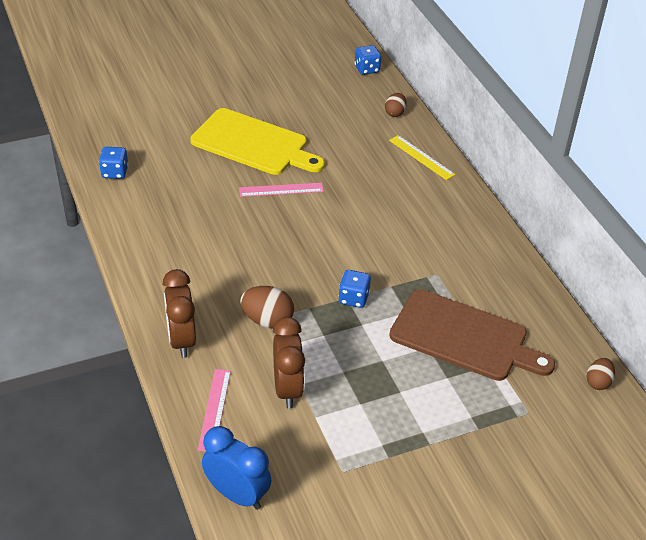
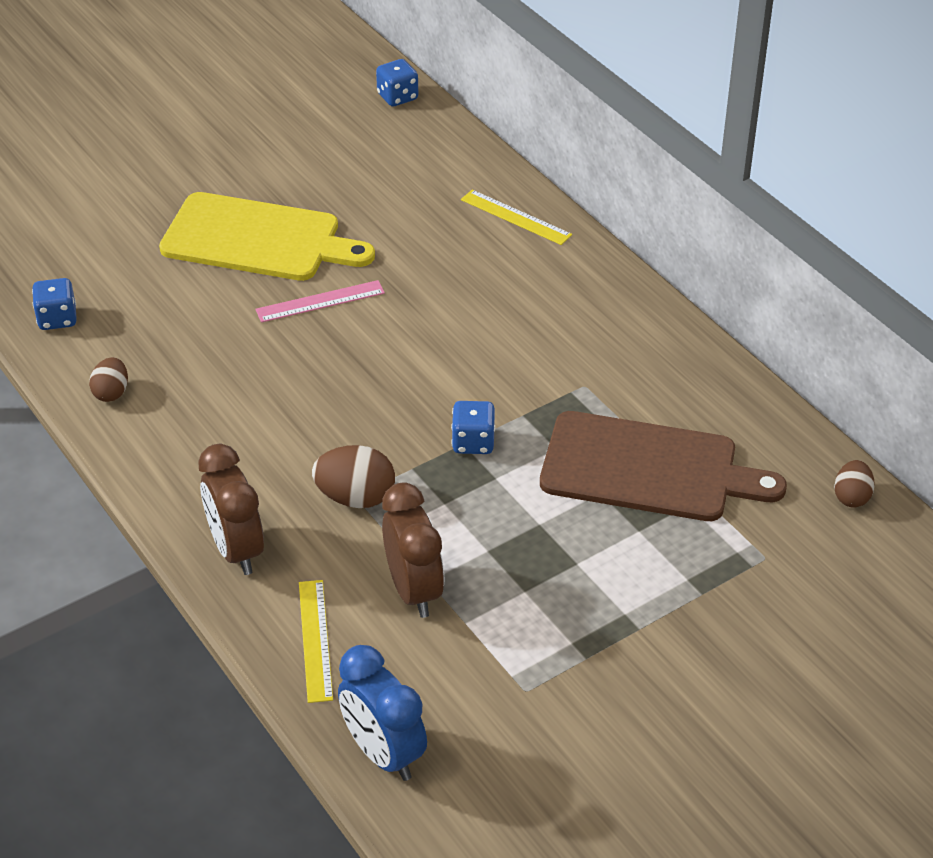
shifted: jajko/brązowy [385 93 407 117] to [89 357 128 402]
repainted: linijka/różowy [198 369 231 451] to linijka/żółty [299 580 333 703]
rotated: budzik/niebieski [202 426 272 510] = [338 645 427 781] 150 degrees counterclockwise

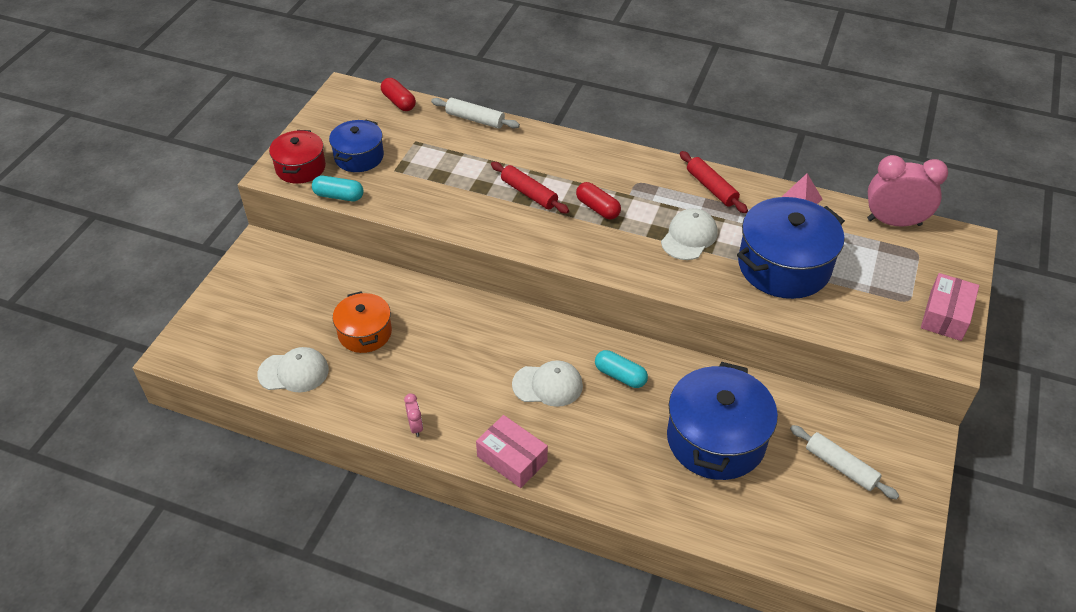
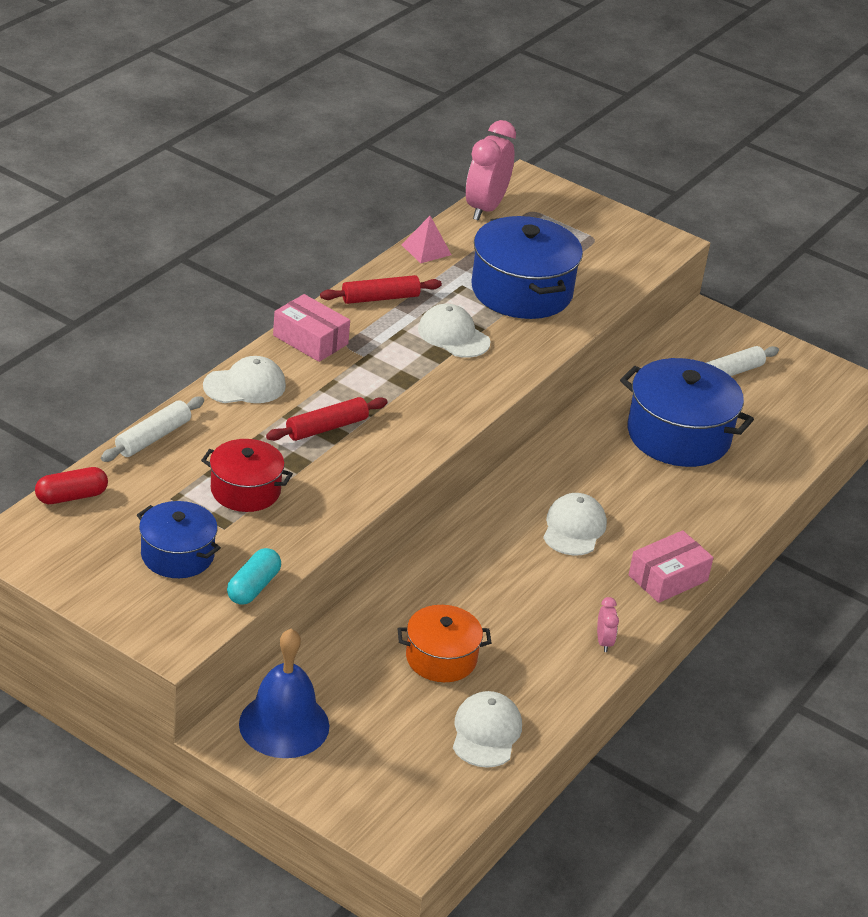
gone: kapsułka/czerwony [576 182 621 219]; kapsułka/turkusowy [595 350 648 388]
new: czapka/biały [203 356 286 403]; dzwonek/niebieski [239 629 329 758]
shifted: garnek/czerwony [269 130 326 184] to [201 439 293 512]; pudełko/różowy [921 273 979 341] to [273 294 350 362]
rotated: budzik/różowy [404 393 423 437] = [597 597 619 652] 90 degrees clockwise

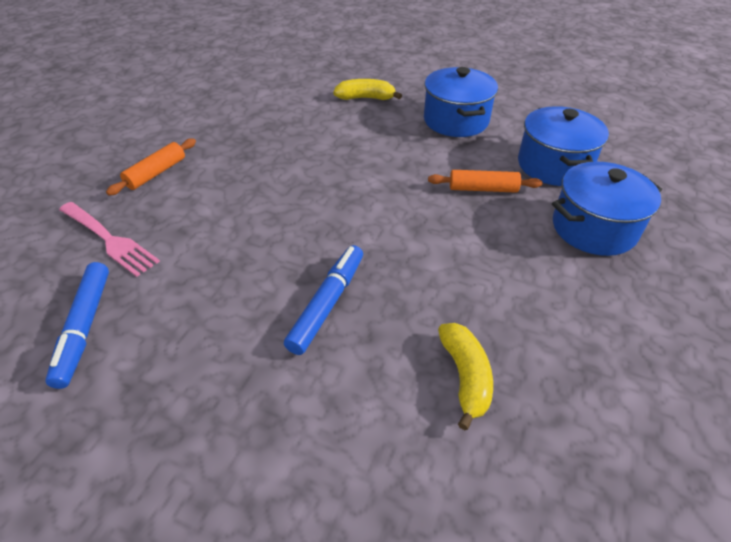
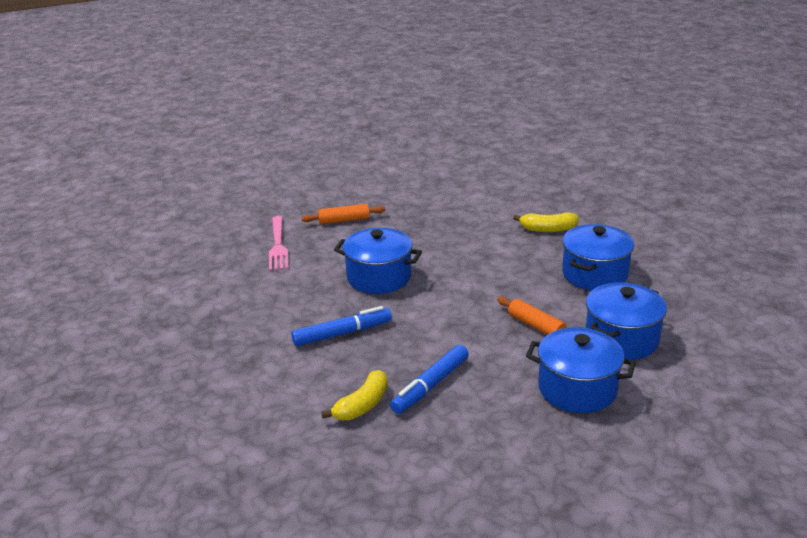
new: garnek/niebieski [334 228 422 294]
shifted: flamaster/niebieski [45 262 109 389] to [390 345 469 414]
rotated: banan/żółty [333 79 402 100] = [513 212 579 232] 135 degrees clockwise

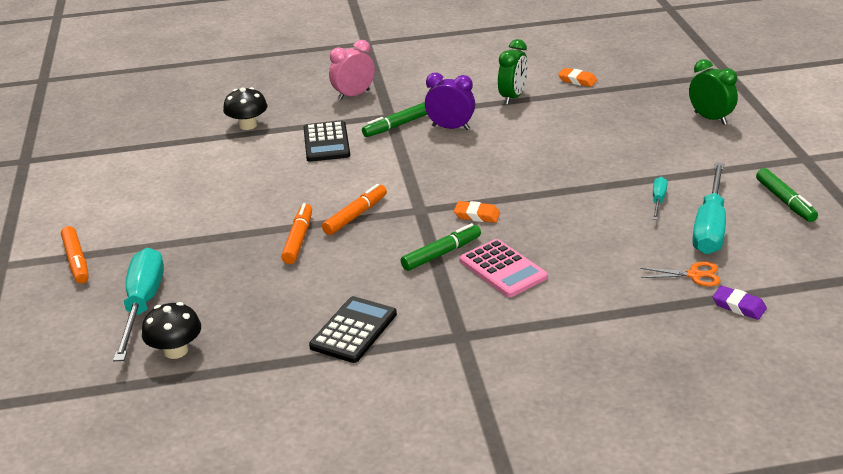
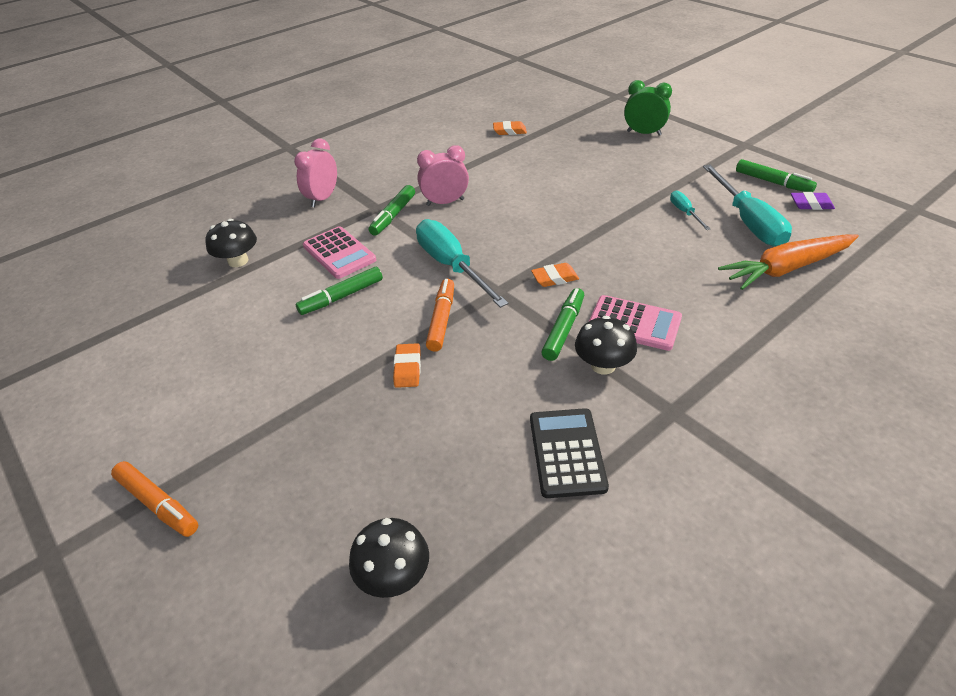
gone: budzik/zielony [498 39 528 105]
new: flamaster/zielony [296 267 383 315]; grzyb/czarny [575 316 637 375]
shifted: śrubokręt/turkusowy [113 248 164 361] to [416 219 509 308]; gumka do mazania/fioletowy [713 286 767 320] to [791 192 835 210]
swapped: flamaster/pomarańczowy [281 203 312 264] to gumka do mazania/pomarańczowy [393 343 421 388]; nożyczki/pomarańczowy [640 261 721 287] to marchewka/pomarańczowy [718 234 859 290]
repainted: kalkulator/czarny [303 121 350 162] to kalkulator/różowy [303 226 376 279]; budzik/fioletowy [425 73 475 130] to budzik/różowy [417 145 469 206]

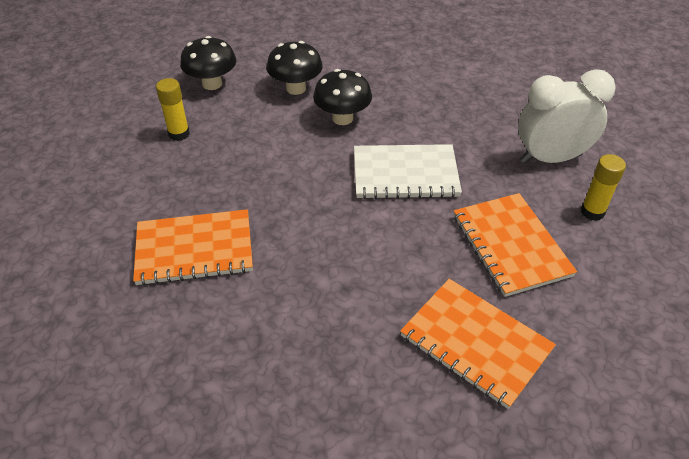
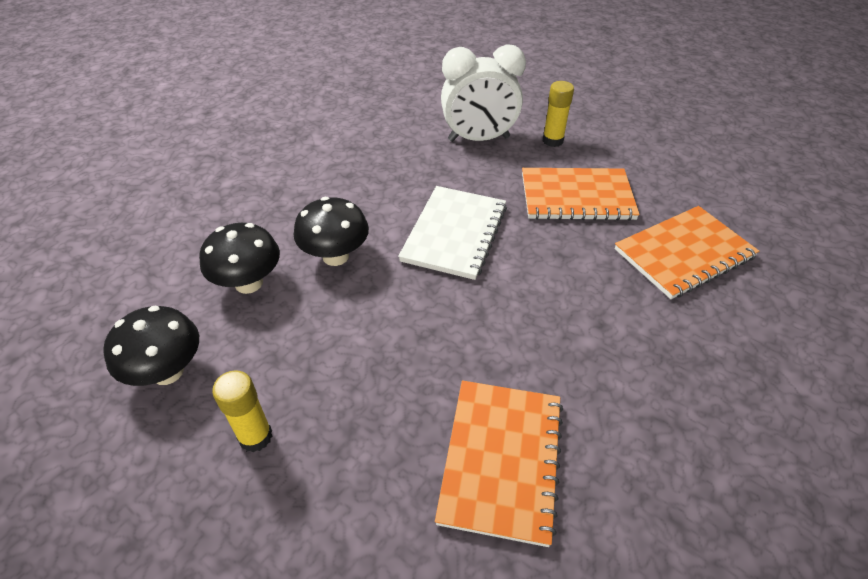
rotated: budzik/biały [518 69 616 164] = [441 44 526 142] 105 degrees counterclockwise

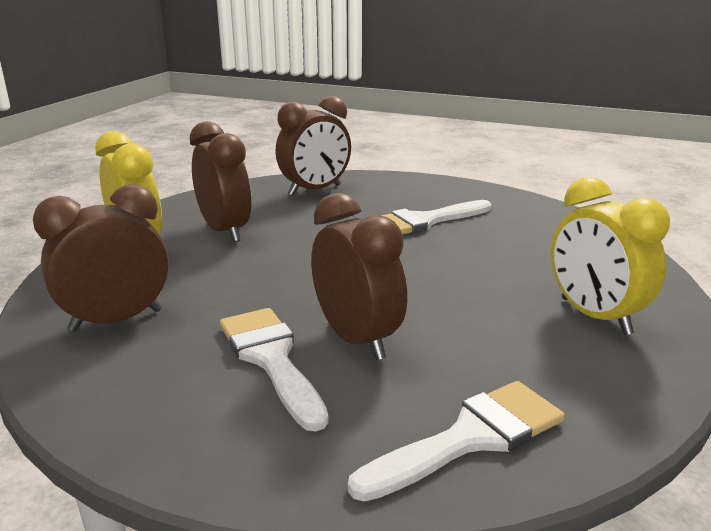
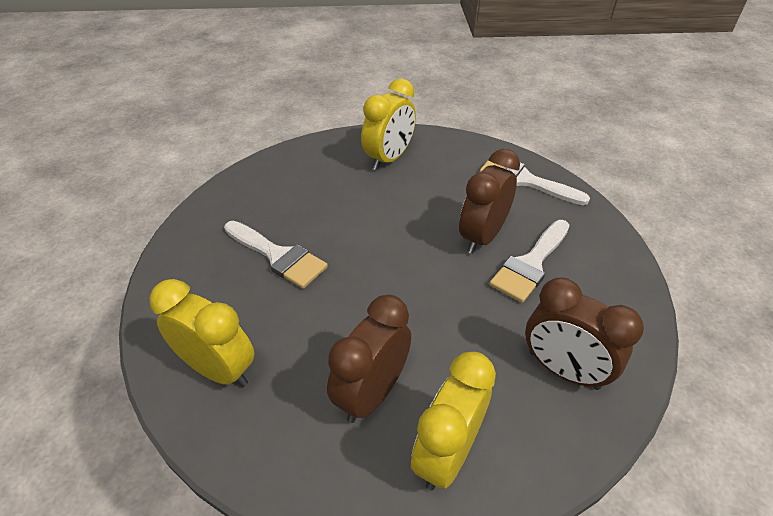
repainted: budzik/brązowy [276 96 351 196] to budzik/żółty [150 279 255 387]

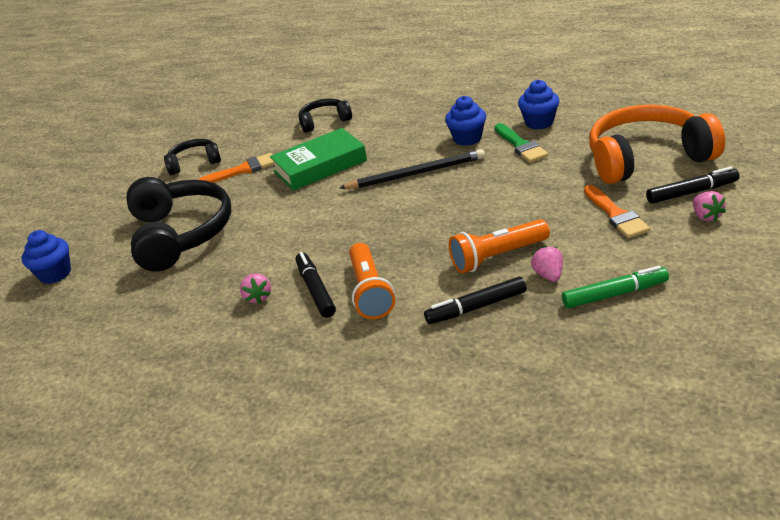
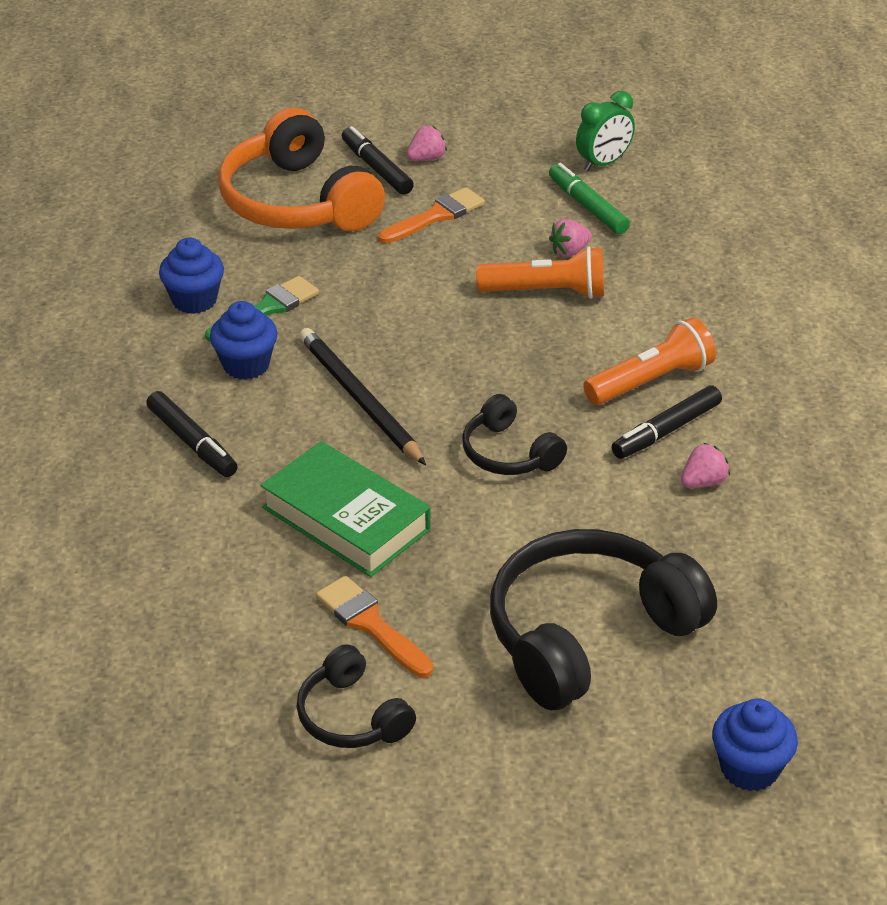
new: budzik/zielony [576 91 635 171]
shifted: flamaster/czarny [424 277 527 324] to [146 391 238 477]; słuchawki/czarny [298 99 352 133] to [462 394 567 475]
rotated: latarka/pomarańczowy [449 219 550 273] = [476 246 604 299] 45 degrees counterclockwise

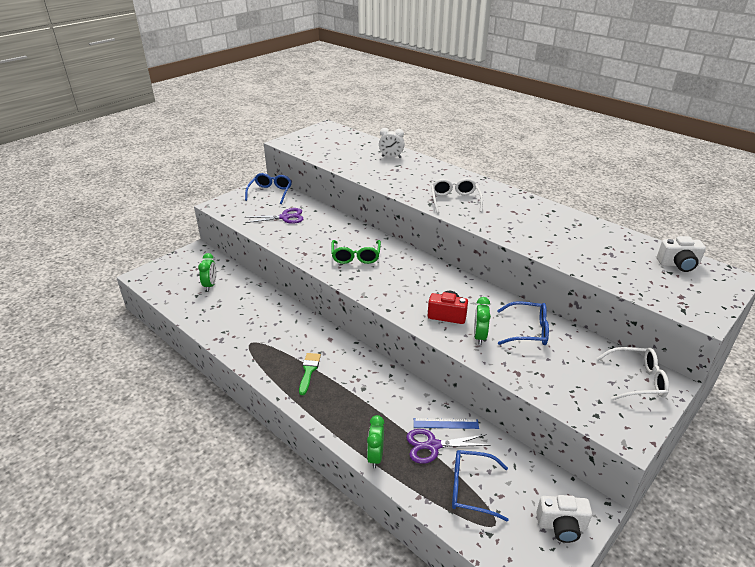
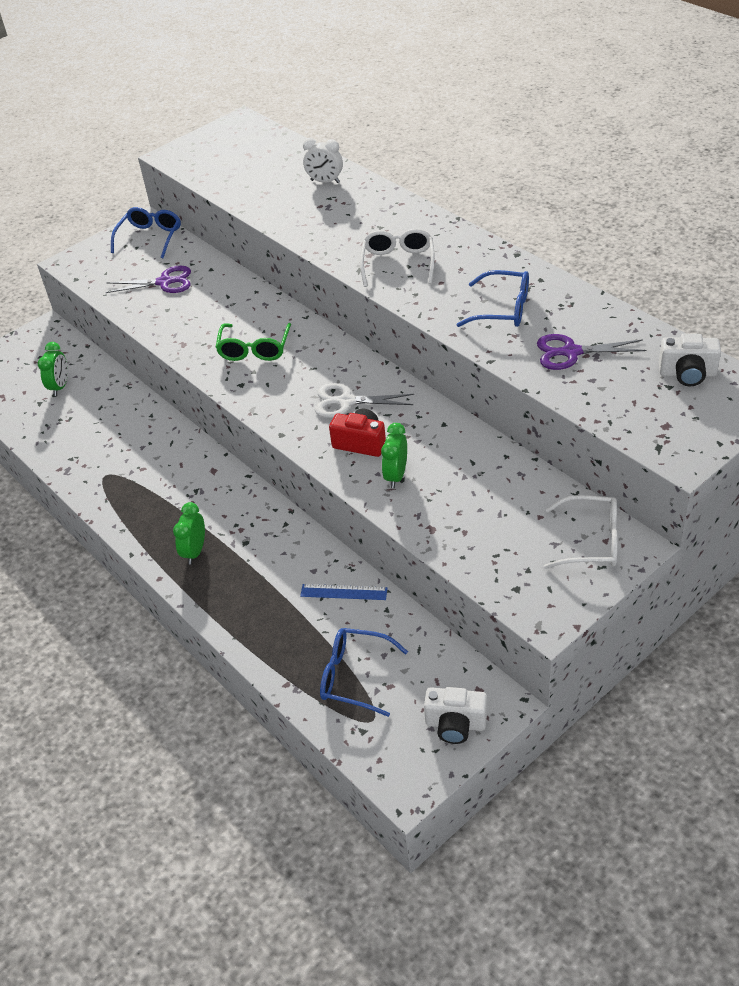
gone: pędzel/zielony [299 353 321 395]
new: nożyczki/biały [315 383 414 418]
shifted: budzik/zielony [367 415 384 469] to [173 502 205 564]; okulary/niebieski [497 301 549 345] to [456 270 529 327]; nożyczki/fioletowy [406 429 491 464] to [537 334 646 370]

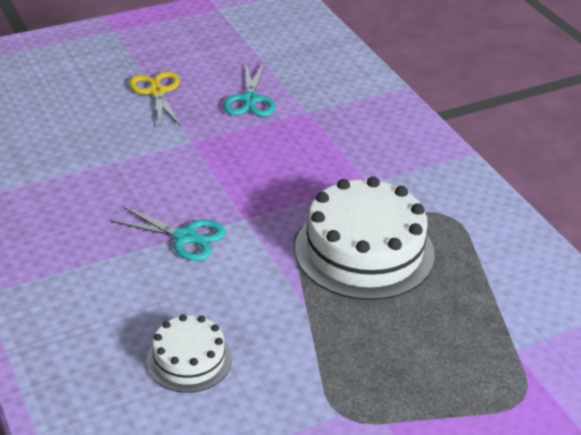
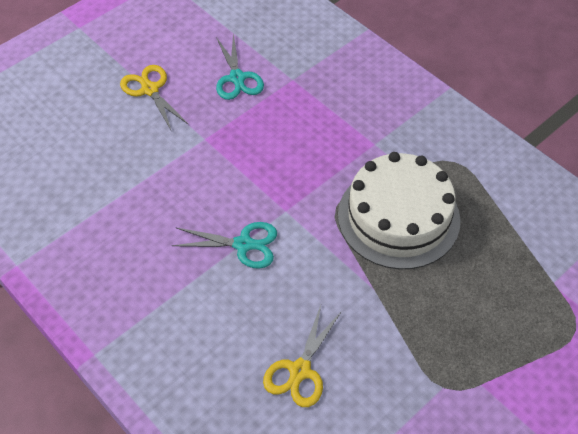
swapped: tort/biały [147 314 232 393] to nożyczki/żółty [263 305 342 407]

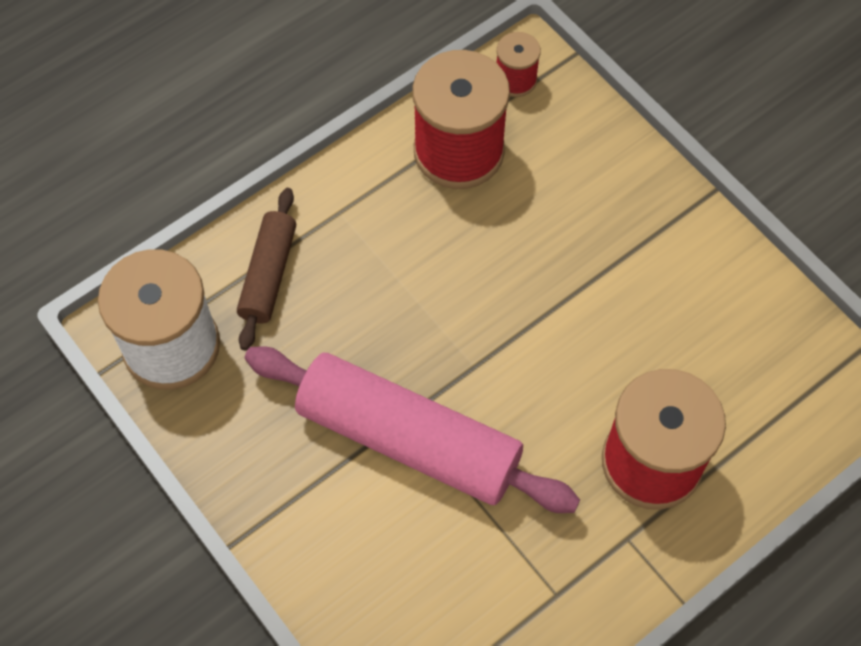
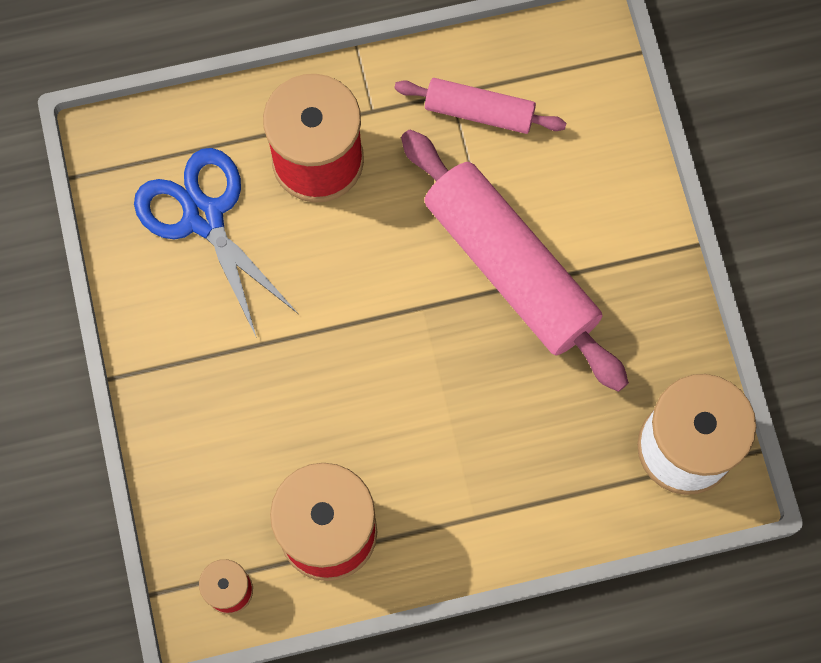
gone: wałek do ciasta/brązowy [237 188 296 351]
new: nożyczki/niebieski [134 148 297 338]; wałek do ciasta/różowy [394 78 566 134]

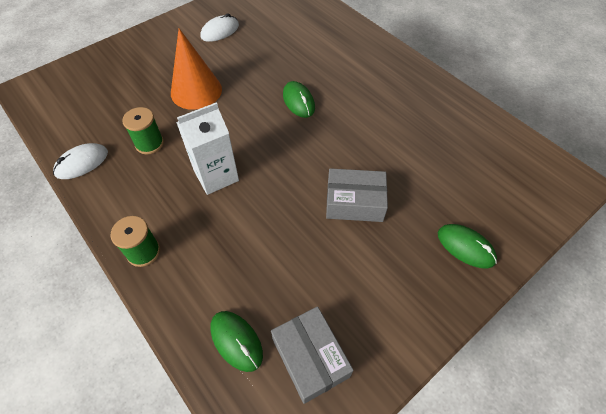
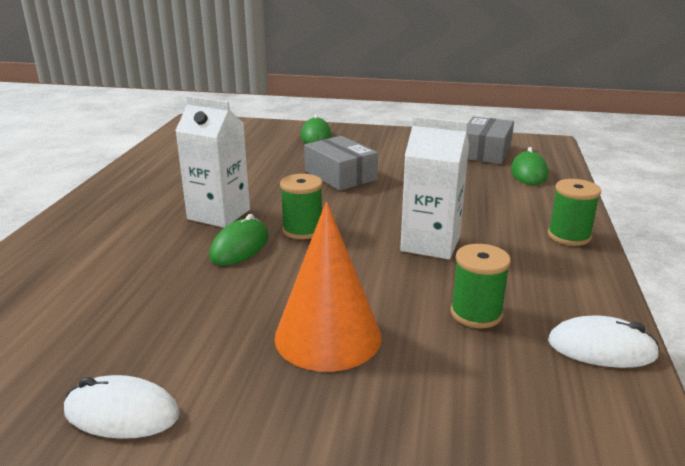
new: karton mleka/biały [175 96 250 228]; szpulka/zielony [280 174 323 239]

